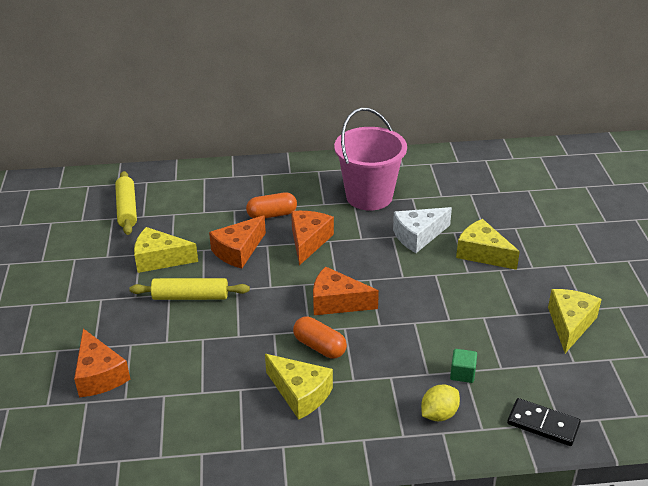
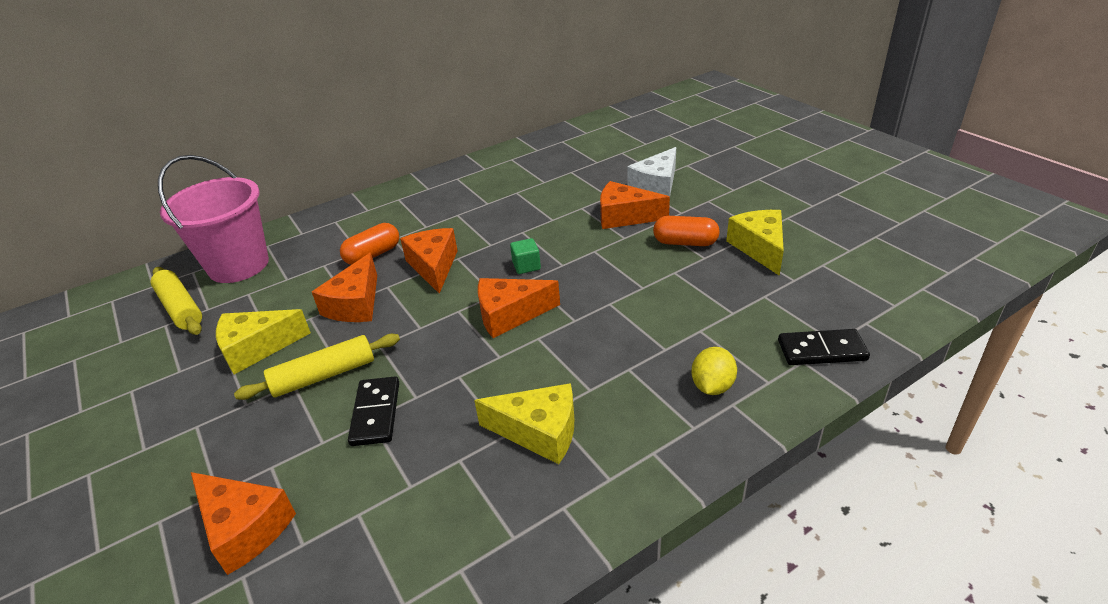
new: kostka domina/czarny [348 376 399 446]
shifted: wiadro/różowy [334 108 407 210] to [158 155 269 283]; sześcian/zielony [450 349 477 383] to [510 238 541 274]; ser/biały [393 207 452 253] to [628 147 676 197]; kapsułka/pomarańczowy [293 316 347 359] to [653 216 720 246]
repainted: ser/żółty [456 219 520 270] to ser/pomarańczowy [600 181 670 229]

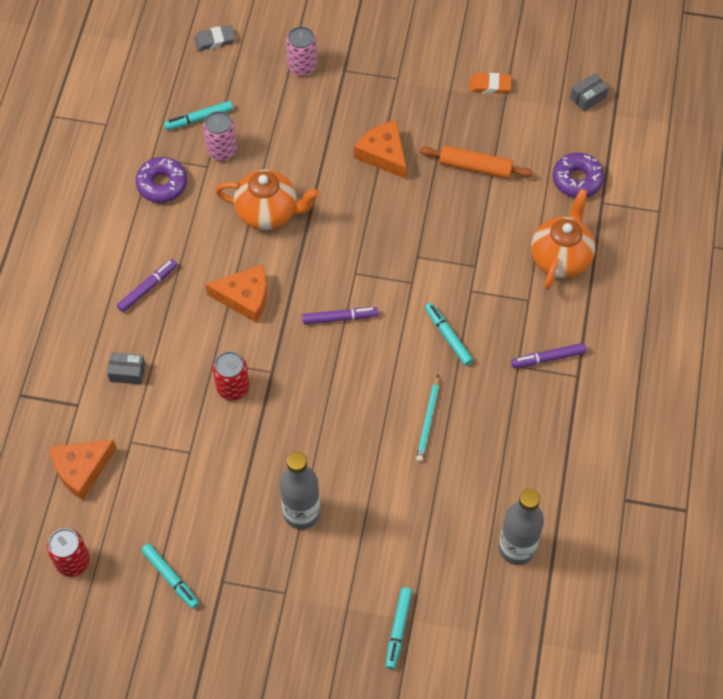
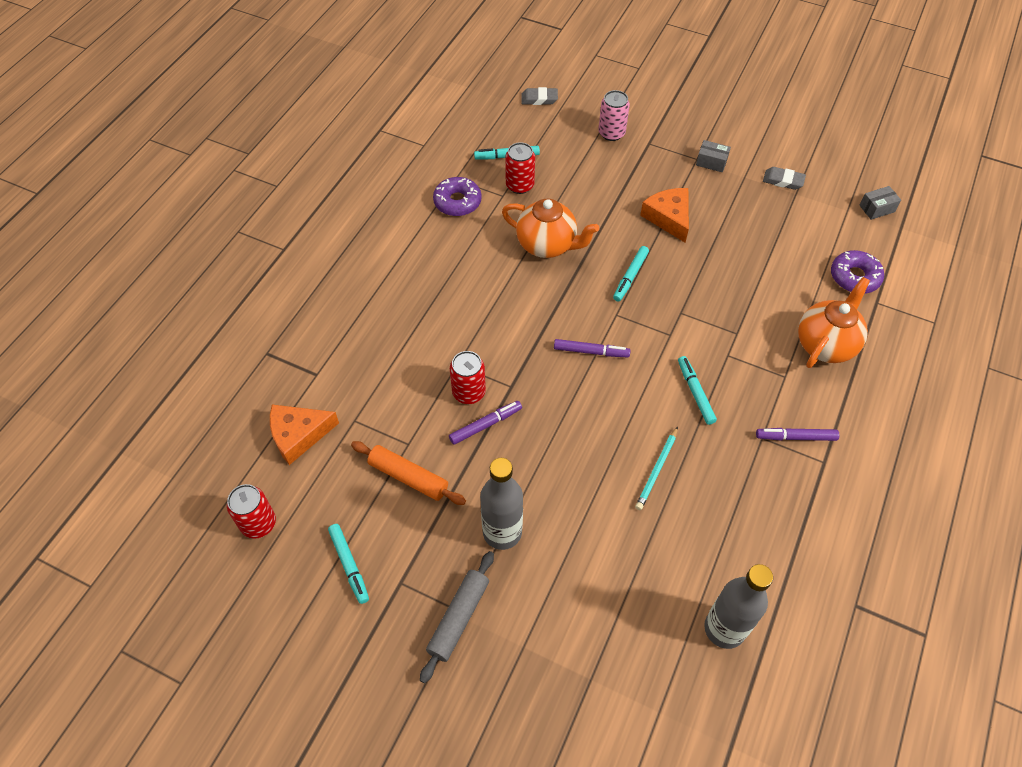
gone: ser/pomarańczowy [205 265 267 323]
new: wałek do ciasta/szary [420 551 494 683]
shifted: wałek do ciasta/pomarańczowy [420 145 533 179] to [351 441 466 505]; flamaster/fioletowy [117 259 177 312] to [449 401 522 445]; flamaster/turkusowy [386 587 412 669] to [613 246 649 302]; pudełko/szary [107 352 145 385] to [696 140 731 172]
repainted: puszka/różowy [203 111 237 161] to puszka/czerwony [505 142 535 194]; gumka do mazania/pomarańczowy [470 73 511 94] to gumka do mazania/szary [763 167 806 190]

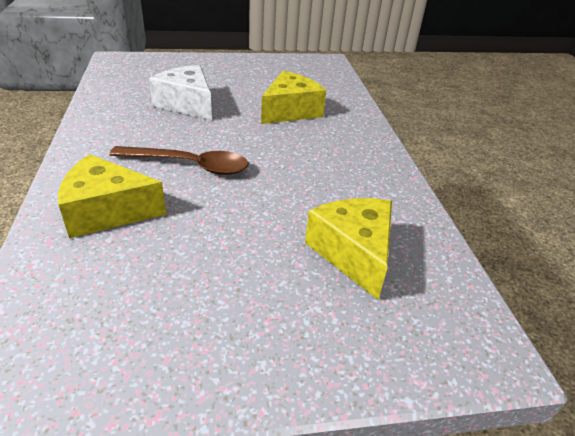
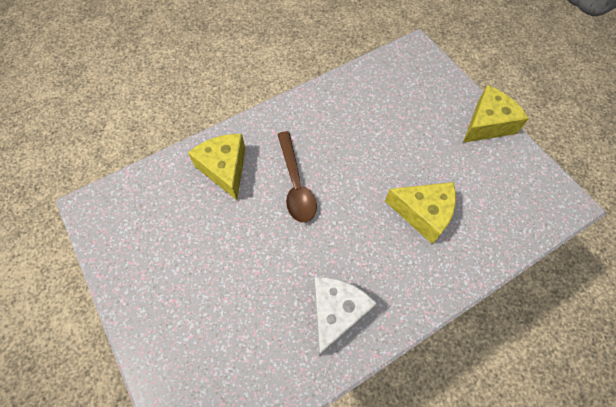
shifted: ser/biały [149 65 212 120] to [314 277 377 357]; ser/żółty [305 198 392 300] to [463 85 529 143]

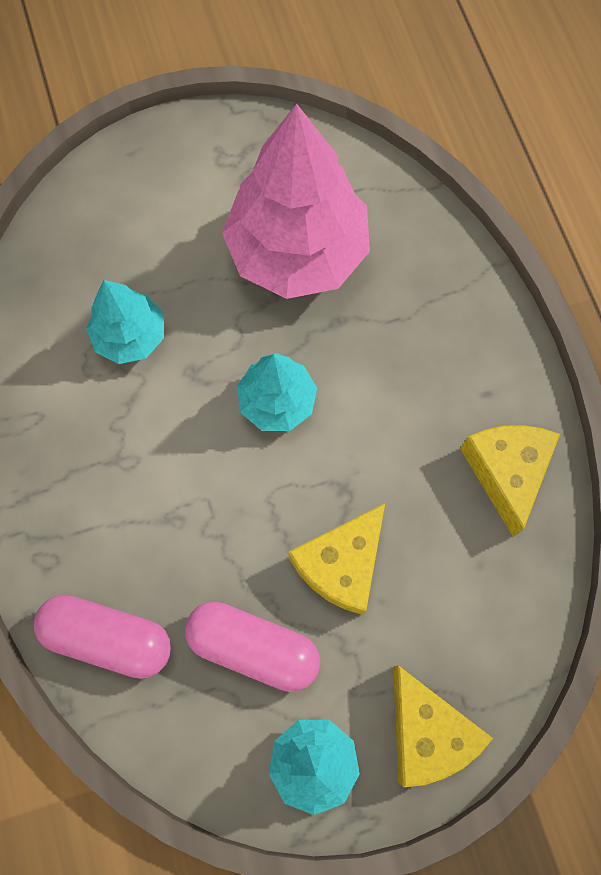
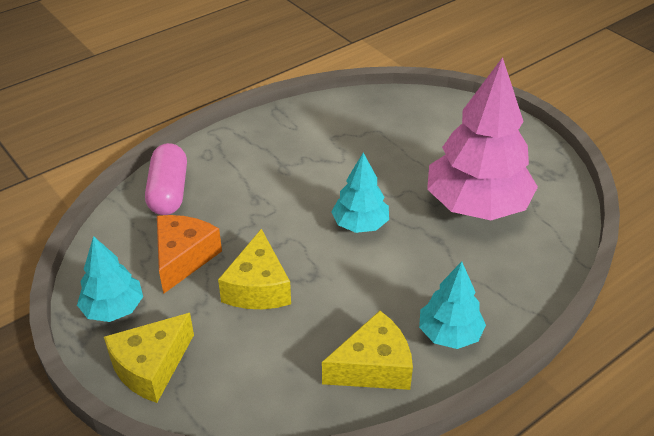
shifted: drzewko/turkusowy [86 280 164 364] to [419 262 486 349]
swapped: kapsułka/różowy [185 602 320 692] to ser/pomarańczowy [157 215 222 293]
rotated: ser/żółty [288 504 385 615] = [218 229 291 309] 105 degrees counterclockwise

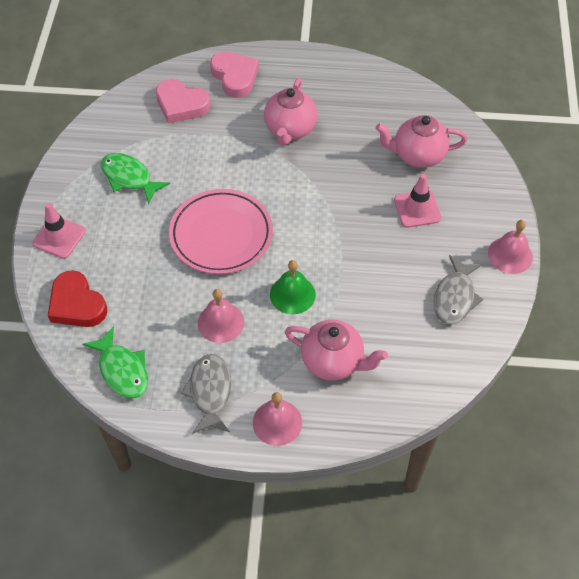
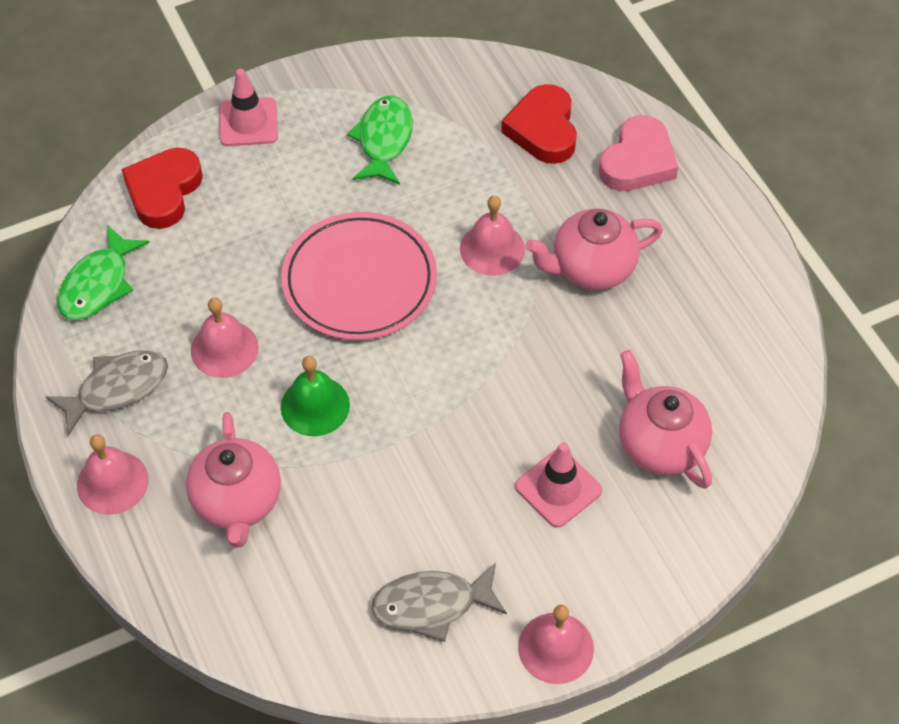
new: dzwonek/różowy [460 195 525 276]
repainted: serce/różowy [156 79 210 123] to serce/czerwony [501 84 577 164]

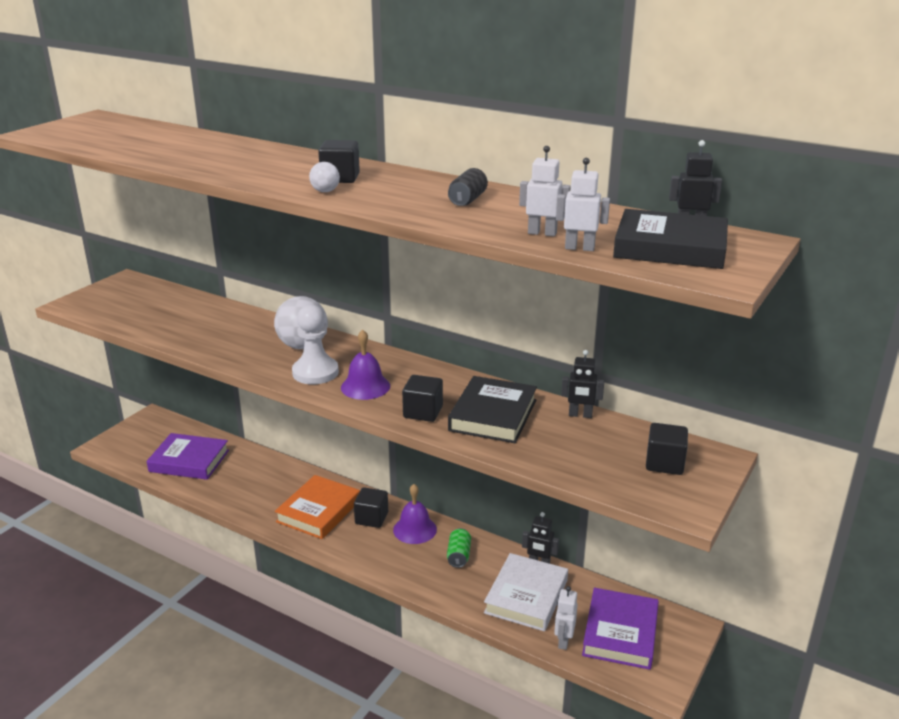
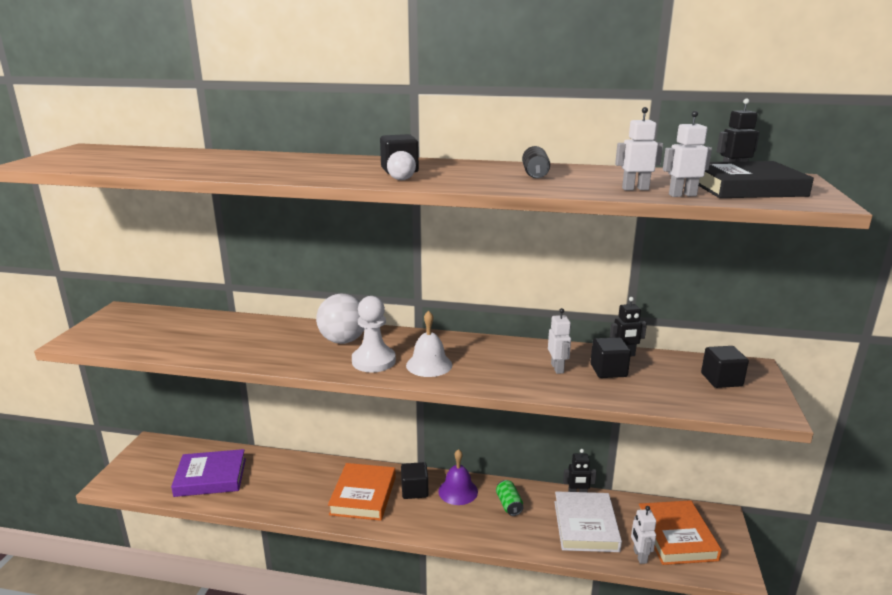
shifted: sześcian/czarny [402 375 443 422] to [590 337 631 378]
swapped: książka/czarny [448 376 537 443] to robot/biały [548 308 571 374]
repainted: dzwonek/fioletowy [341 330 390 400] to dzwonek/biały [406 311 452 377]; książka/fioletowy [582 588 659 670] to książka/pomarańczowy [639 500 722 565]

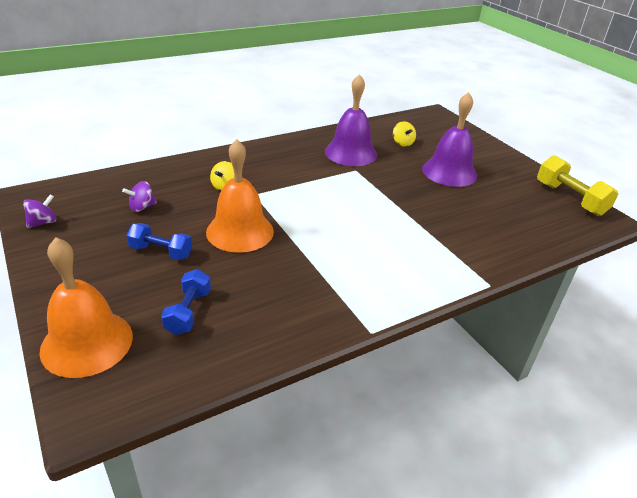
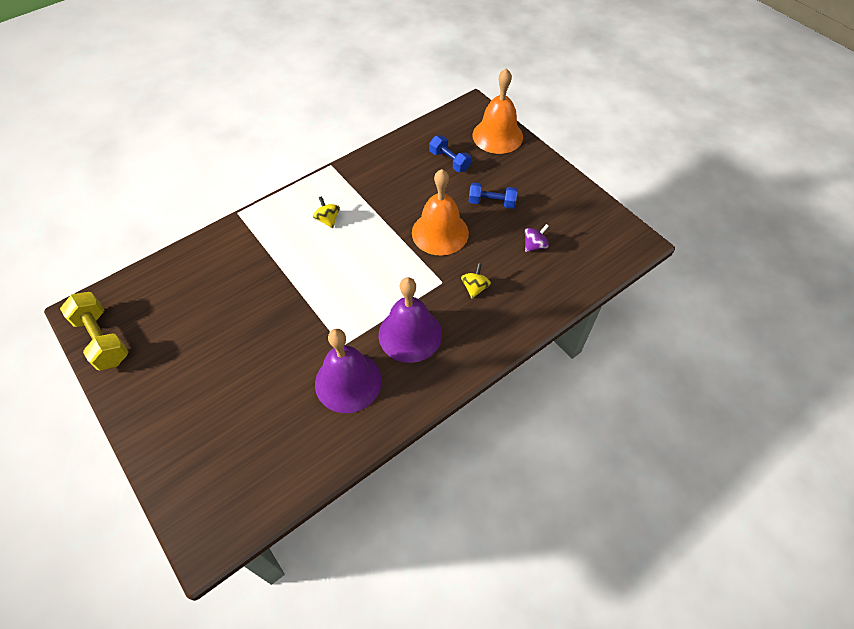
gone: bączek/fioletowy [23 194 56 228]
shifted: bączek/żółty [393 121 416 147] to [313 196 340 228]; dzwonek/fioletowy [422 92 477 187] to [378 277 442 363]
rotated: hantel/niebieski [161 269 211 335] = [429 136 471 172] 45 degrees counterclockwise

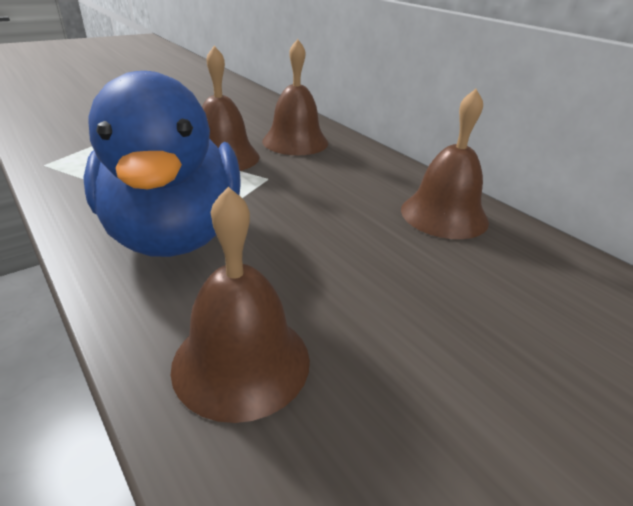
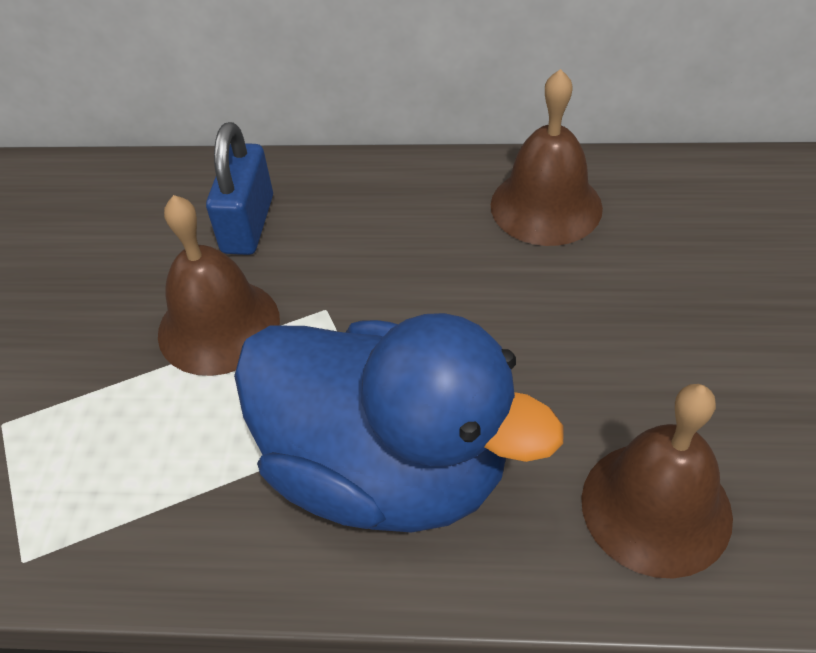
swapped: dzwonek/brązowy [262 39 328 155] to kłódka/niebieski [206 122 273 255]

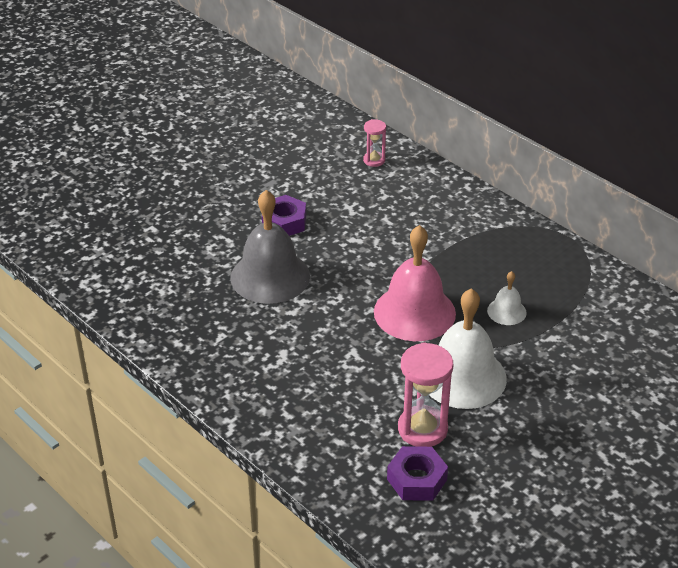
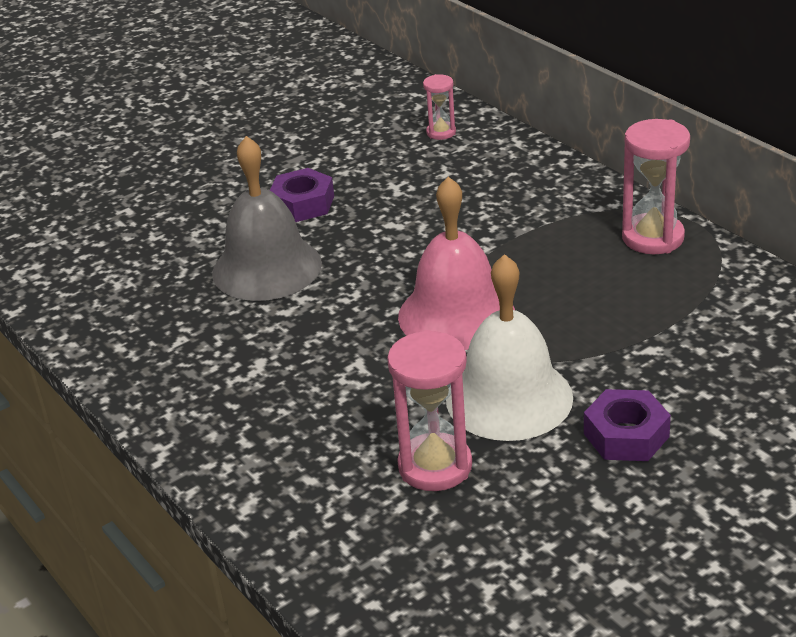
gone: dzwonek/biały [487 271 527 325]
new: klepsydra/różowy [622 119 690 254]
shifted: nakrętka/fioletowy [387 446 448 501] to [584 389 671 461]

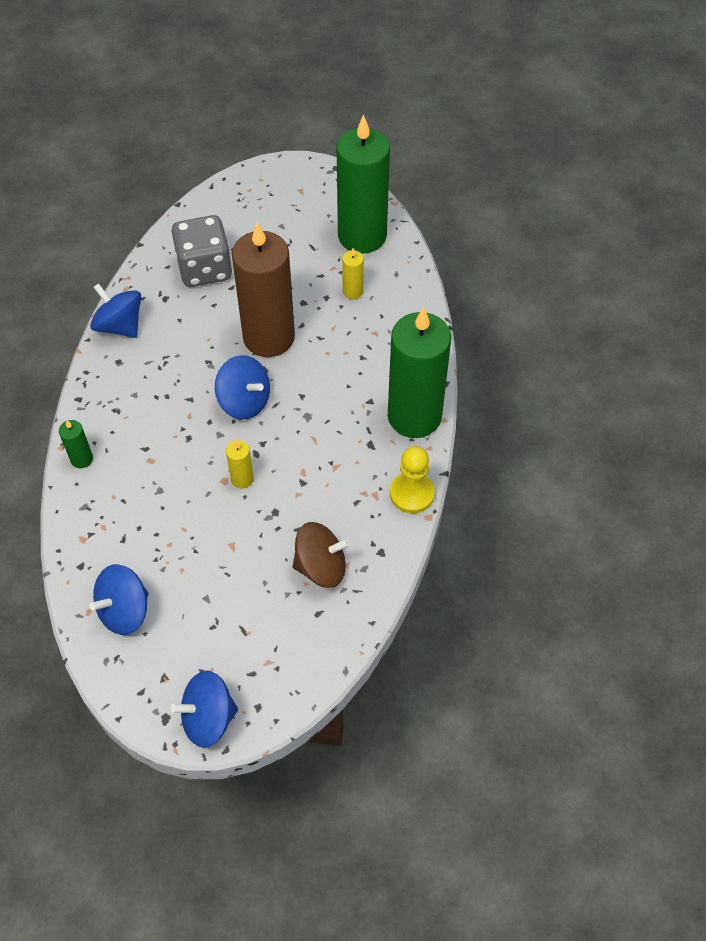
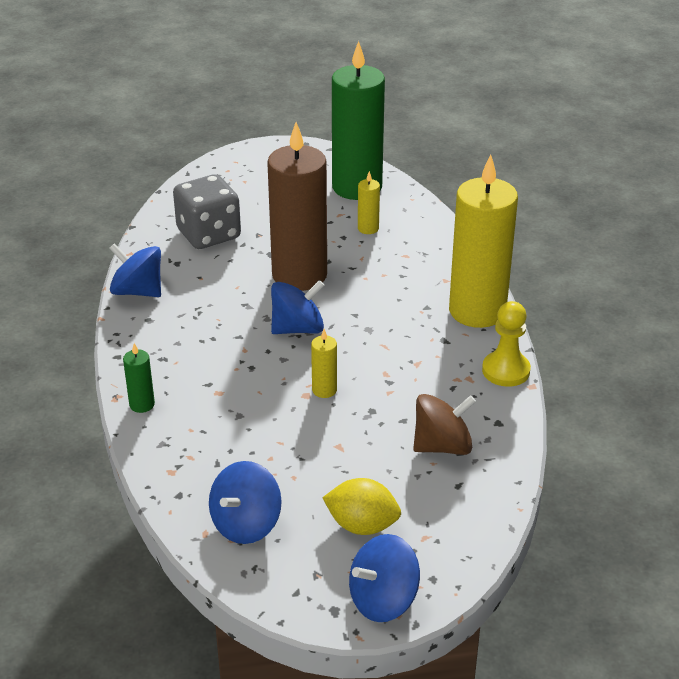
new: cytryna/żółty [322 478 401 535]
repainted: świeca/zielony [388 307 451 438] to świeca/żółty [449 154 518 328]
rotated: bączek/niebieski [215 355 270 420] = [271 280 324 334] 45 degrees counterclockwise

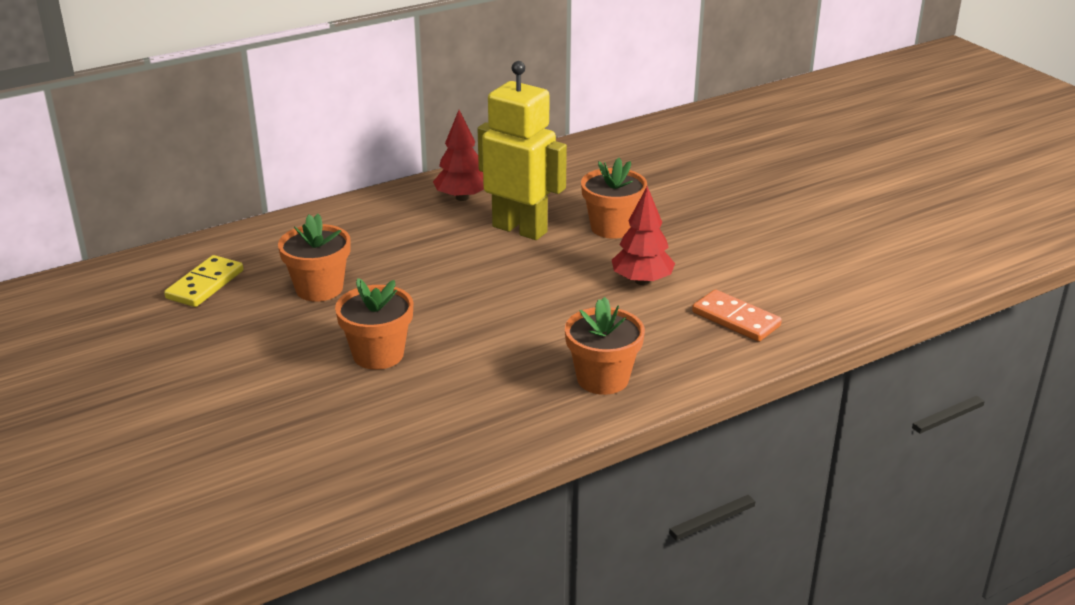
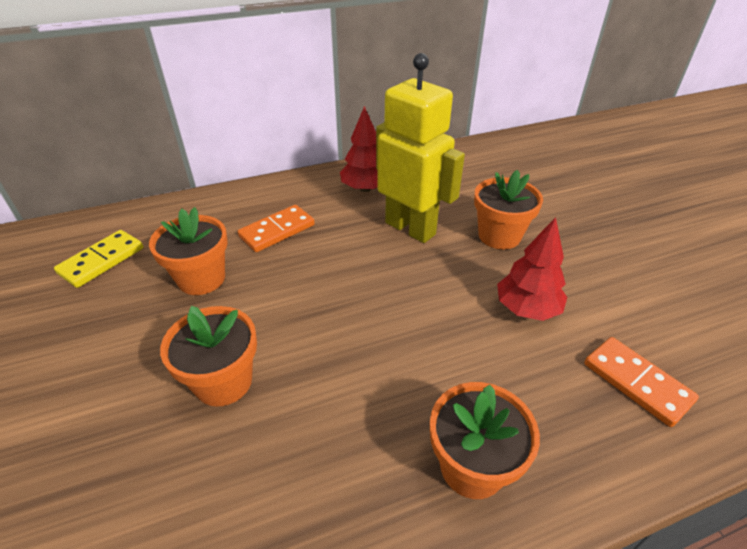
new: kostka domina/pomarańczowy [238 205 315 252]

